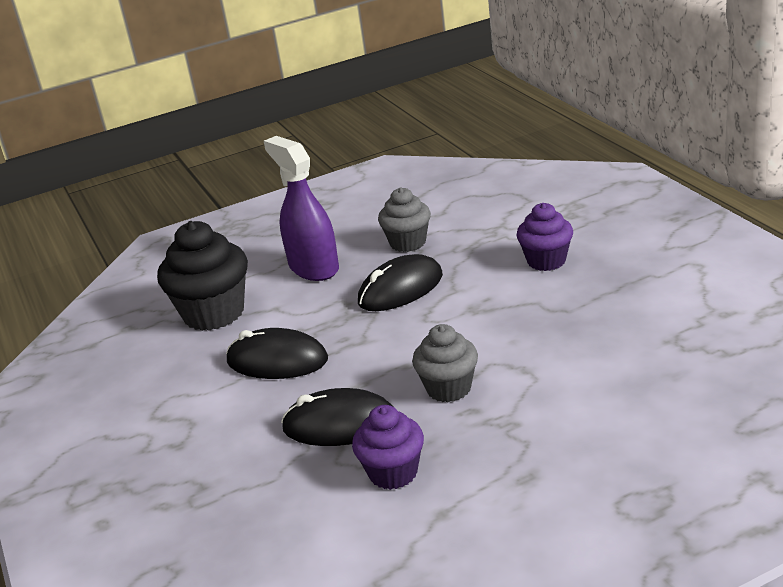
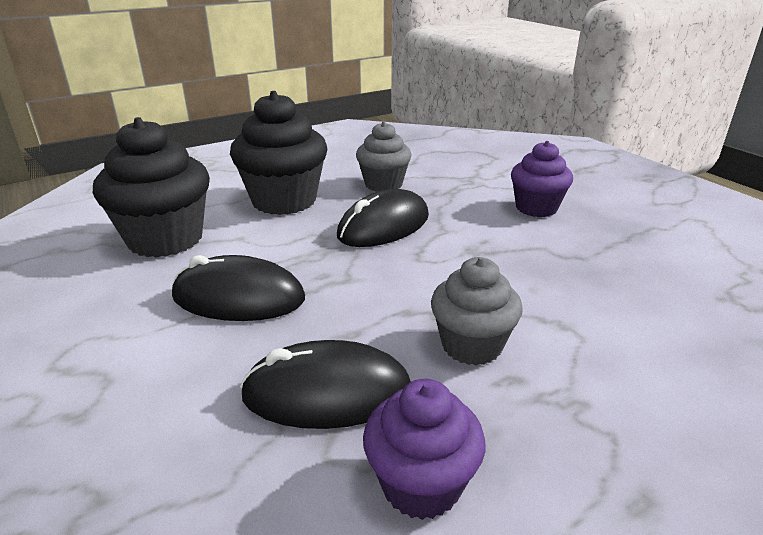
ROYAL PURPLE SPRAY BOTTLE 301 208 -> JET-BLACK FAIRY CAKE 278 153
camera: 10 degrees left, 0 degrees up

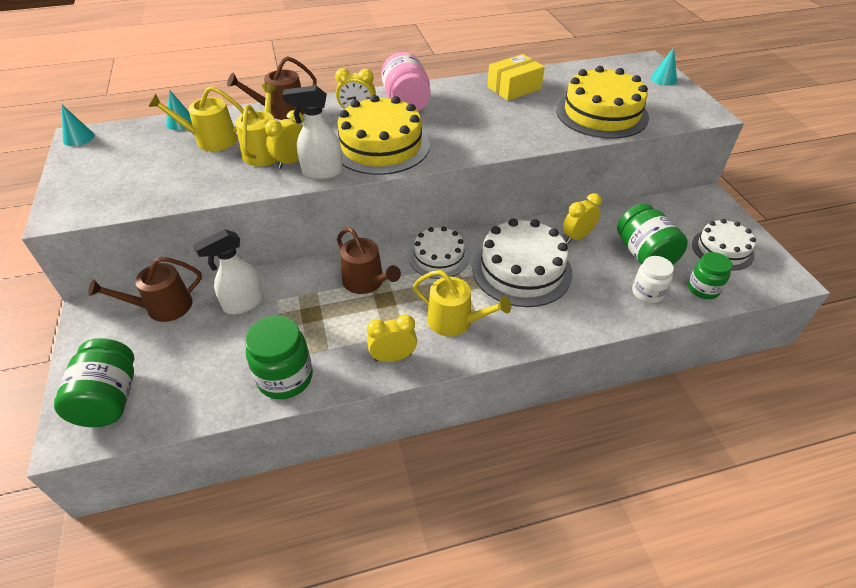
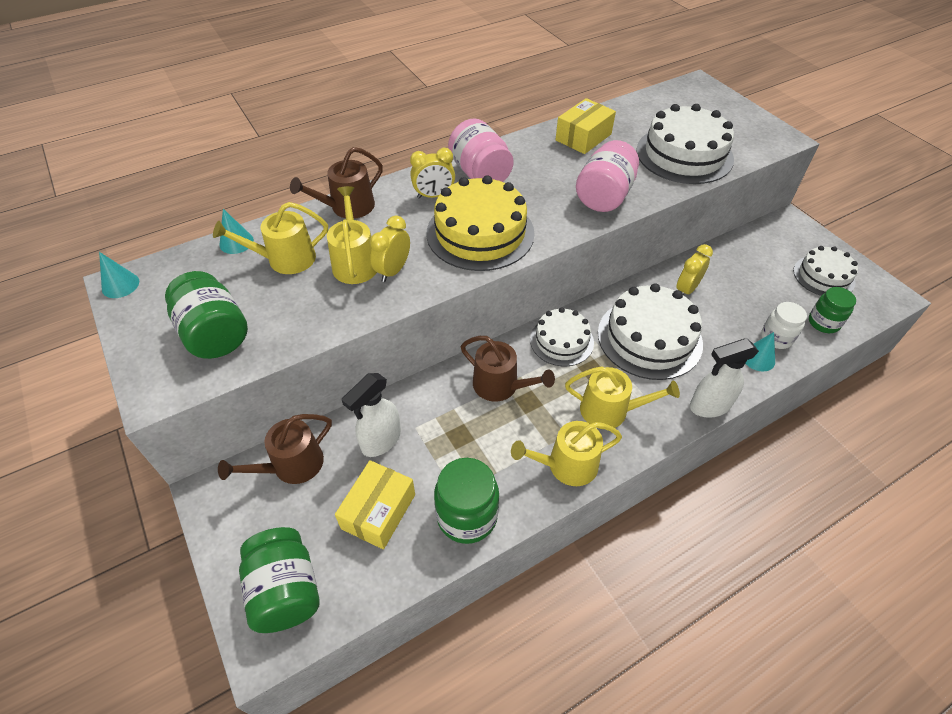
none -> BRIGHT YELLOW PACKAGE 375 504
none -> ROSE-PINK PRESERVE JAR 607 176
SNOW-WHITE SPRAY BOTTLE 313 132 -> SNOW-WHITE SPRAY BOTTLE 724 378, relocated
EMERALD PRESERVE JAR 652 234 -> EMERALD PRESERVE JAR 206 315, relocated
AQUA SOLID CONE 664 67 -> AQUA SOLID CONE 760 352, relocated
BRIGHT YELLOW CLOCK 392 338 -> BRIGHT YELLOW SPRINKLING CAN 566 453
BRIGHT YELLOW LAYER CAKE 602 102 -> SNOW-WHITE LAYER CAKE 685 144
camera: 15 degrees left, 5 degrees up

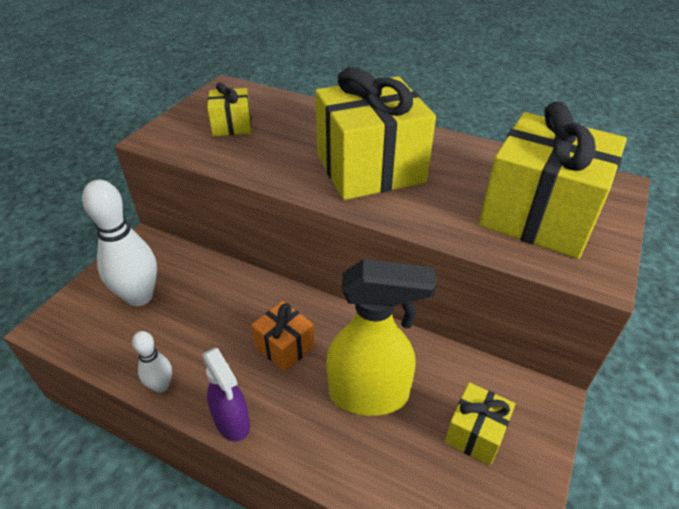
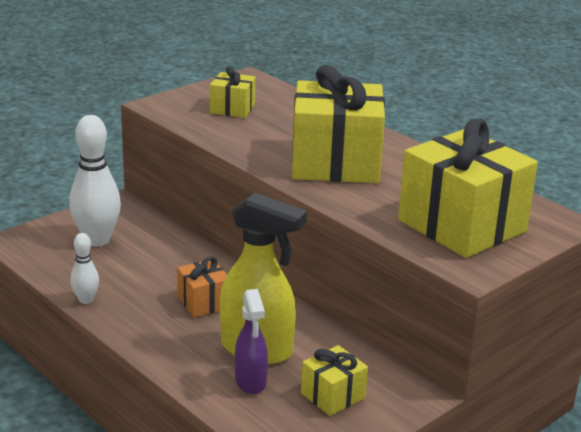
ROYAL PURPLE SPRAY BOTTLE 226 394 -> ROYAL PURPLE SPRAY BOTTLE 251 341, relocated
camera: 20 degrees right, 15 degrees down

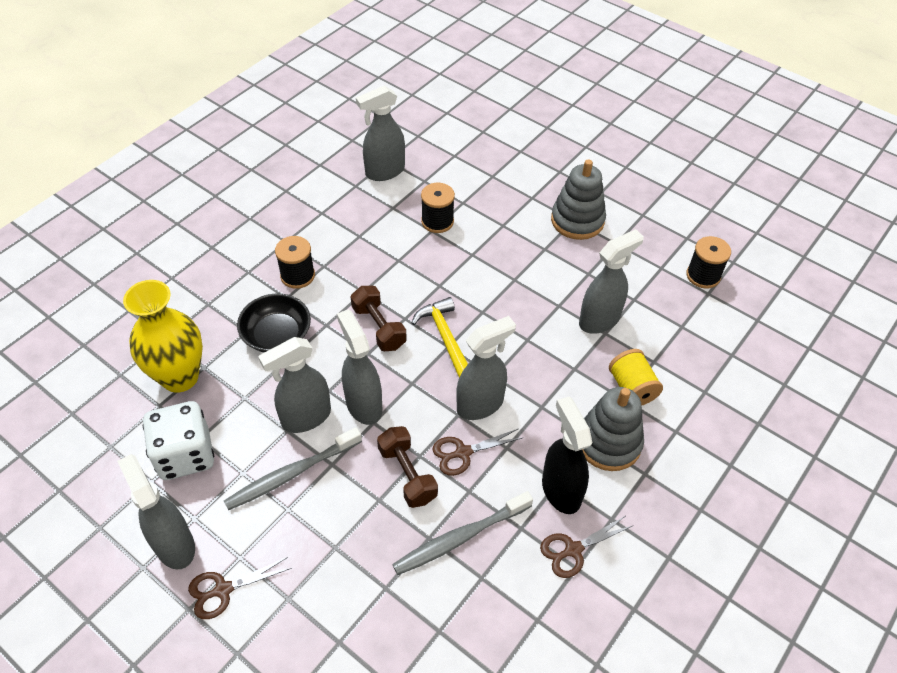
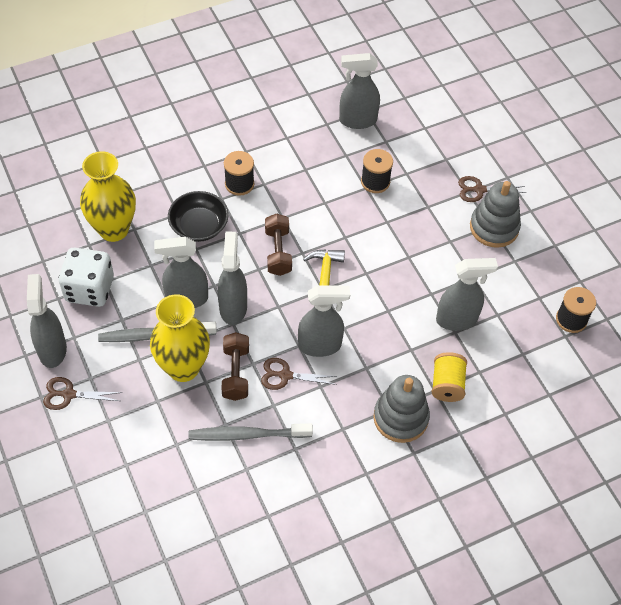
JET-BLACK SPRAY BOTTLE 567 455 -> none
none -> BRIGHT YELLOW VASE 180 338
BROWN PAIR OF SCISSORS 586 547 -> BROWN PAIR OF SCISSORS 492 189, relocated
camera: 25 degrees right, 5 degrees up

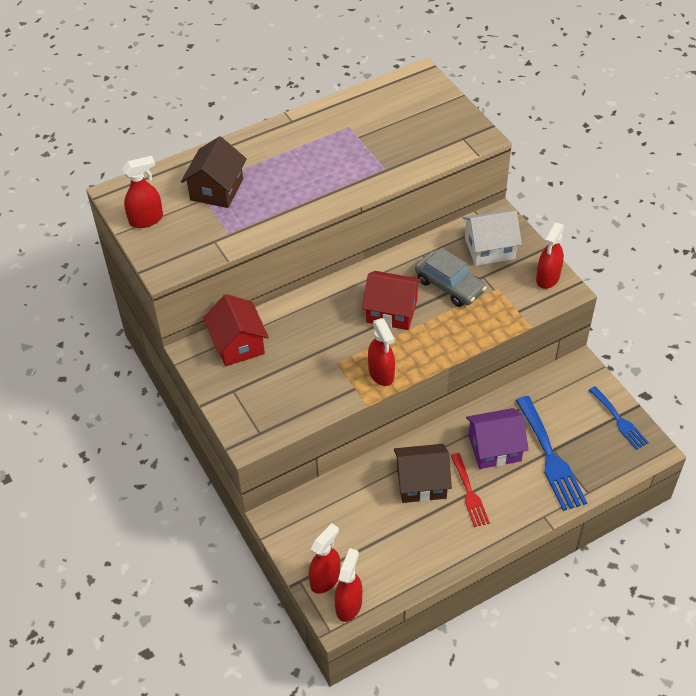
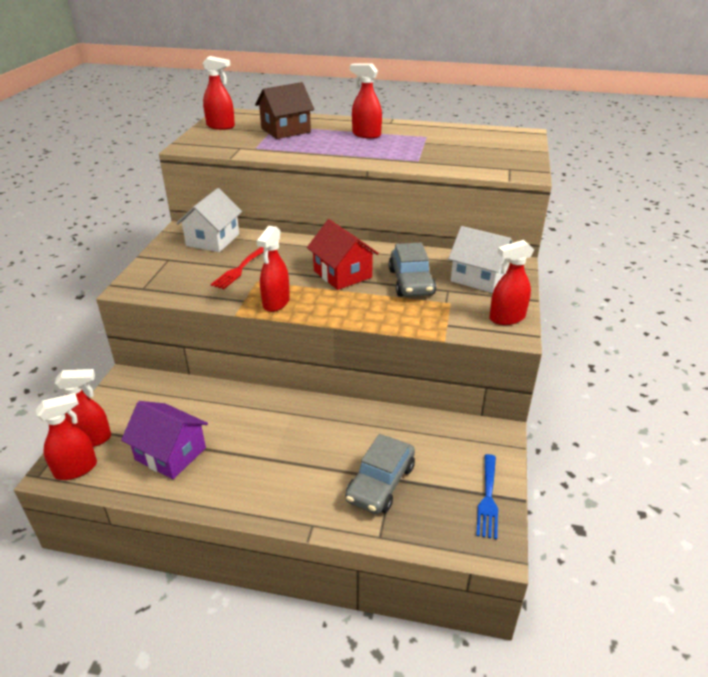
BROWN COTTAGE 423 473 -> none
none -> RED SPRAY BOTTLE 366 101
RED FORK 470 490 -> RED FORK 237 268, relocated
ROYAL PURPLE COTTAGE 497 438 -> ROYAL PURPLE COTTAGE 164 440, relocated
COBALT FORK 551 453 -> GRAY AUTOMOBILE 380 474
RED COTTAGE 236 330 -> SNOW-WHITE COTTAGE 209 220
camera: 40 degrees right, 15 degrees down

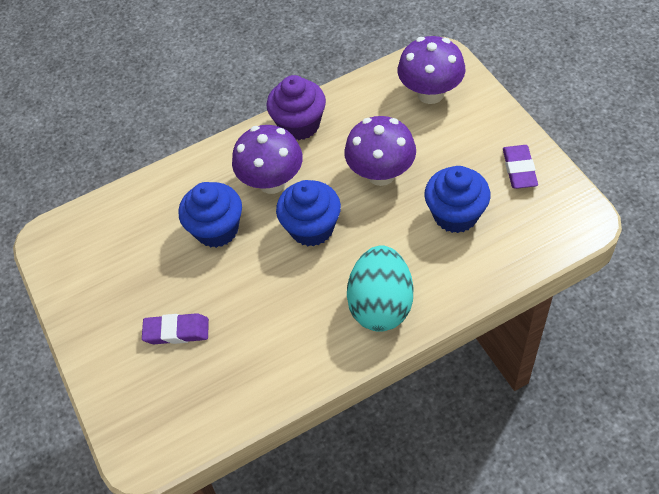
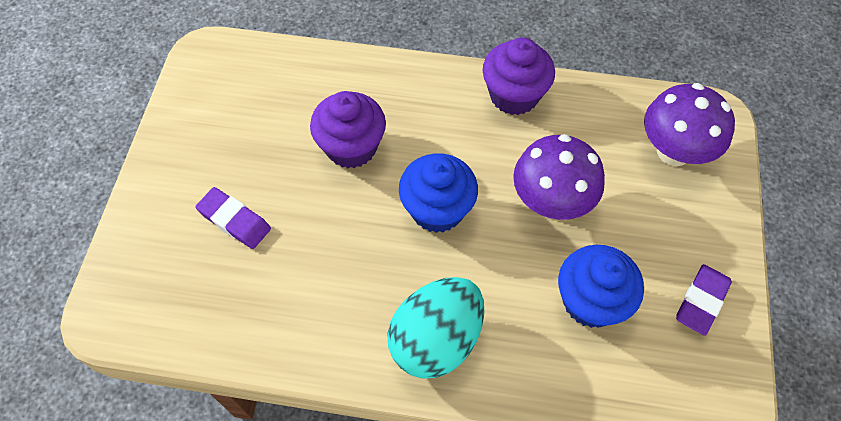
ROYAL PURPLE TOADSTOOL 267 159 -> none
COBALT FAIRY CAKE 210 215 -> ROYAL PURPLE FAIRY CAKE 348 129
camera: 30 degrees right, 5 degrees up

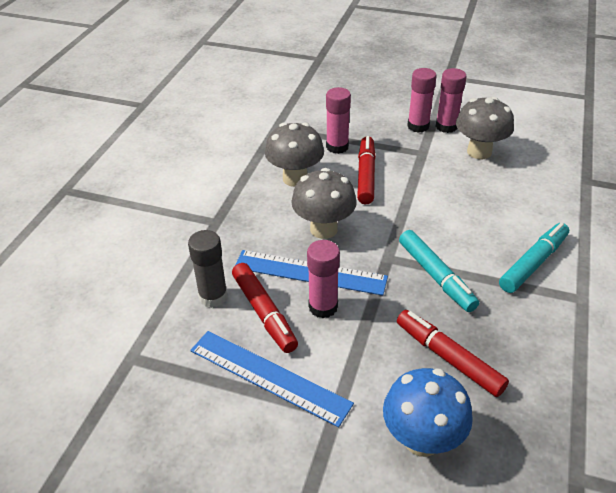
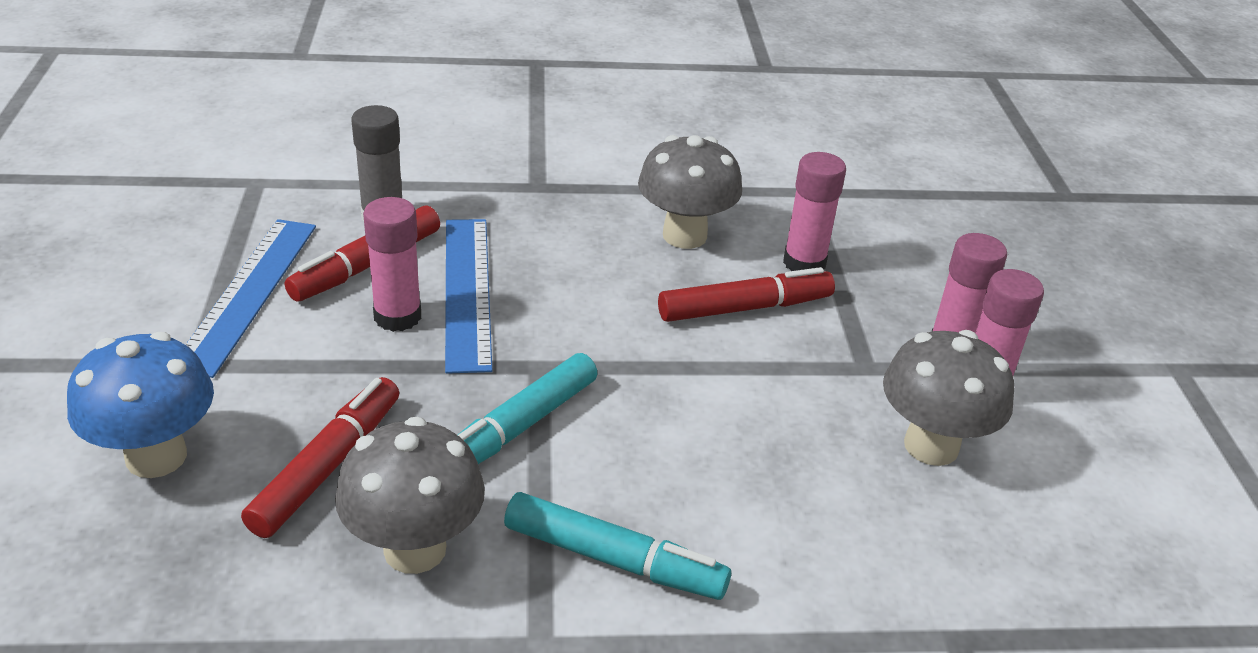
GRAY TOADSTOOL 324 203 -> GRAY TOADSTOOL 410 495, relocated
camera: 65 degrees right, 5 degrees down

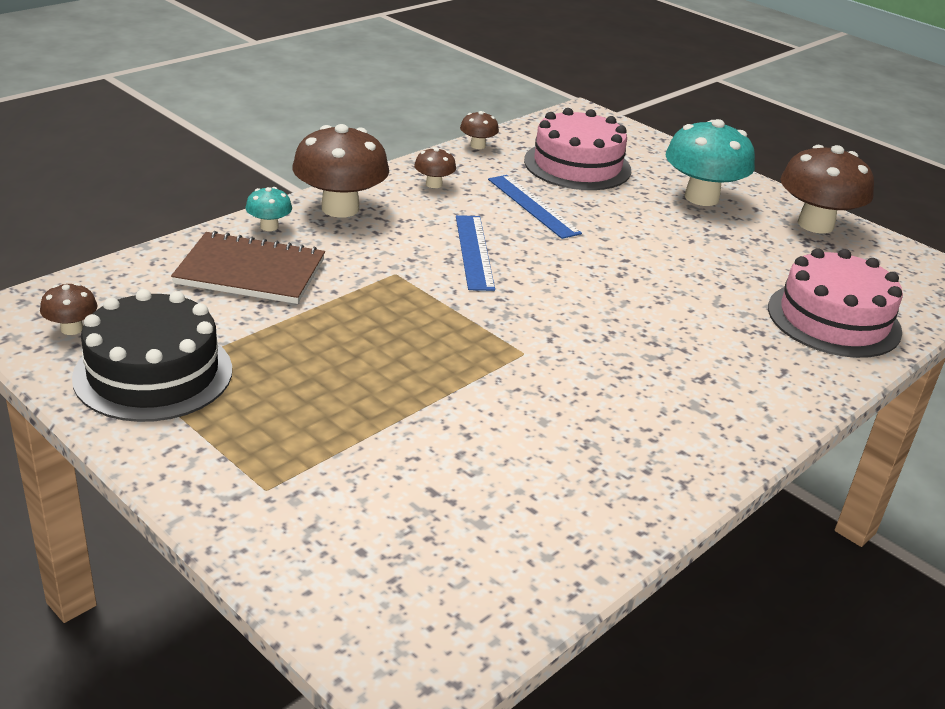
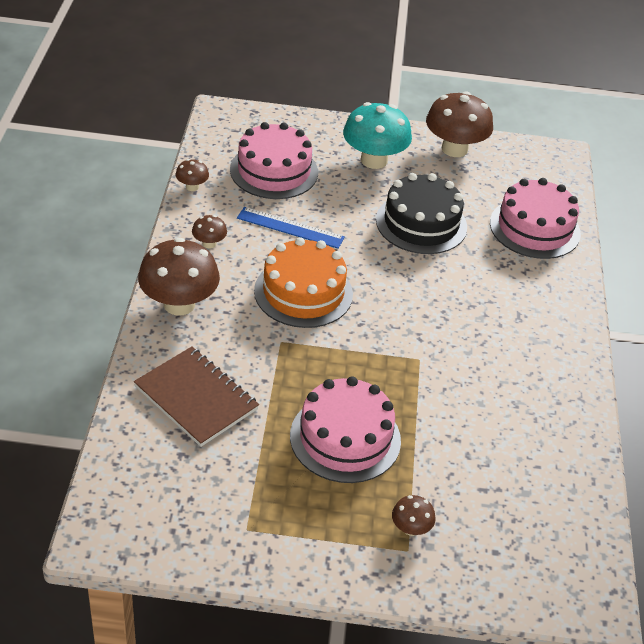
AQUA TOADSTOOL 268 209 -> none
none -> ROSE-PINK LAYER CAKE 345 429
BROWN TOADSTOOL 69 309 -> BROWN TOADSTOOL 413 515, relocated
JET-BLACK LAYER CAKE 152 355 -> JET-BLACK LAYER CAKE 421 213, relocated
COBALT STRAIGHTEDGE 475 253 -> ORANGE-COLOURED LAYER CAKE 303 282
BROWN NOTEBOOK 248 267 -> BROWN NOTEBOOK 196 396, 75 degrees clockwise
camera: 40 degrees left, 10 degrees up

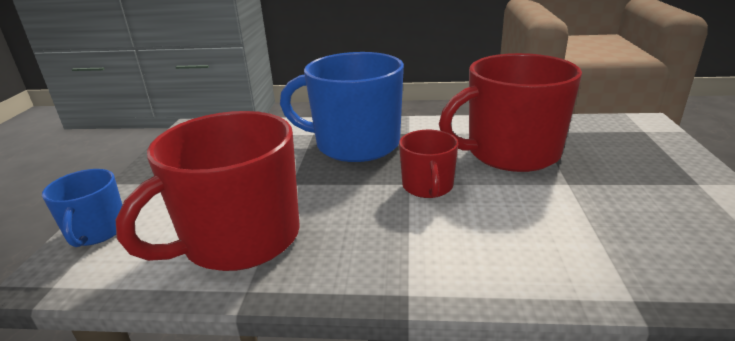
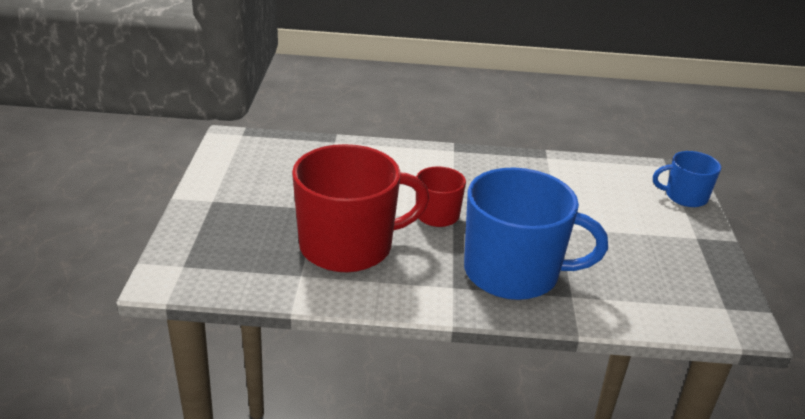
RED MUG 208 191 -> none
COBALT MUG 82 208 -> COBALT MUG 687 179, 75 degrees counterclockwise
camera: 175 degrees right, 5 degrees up

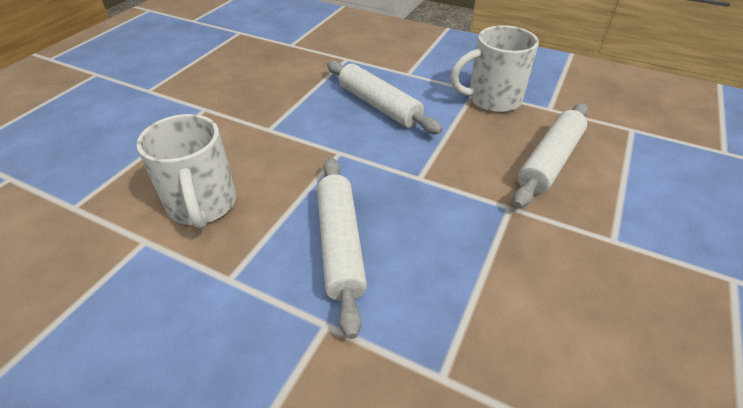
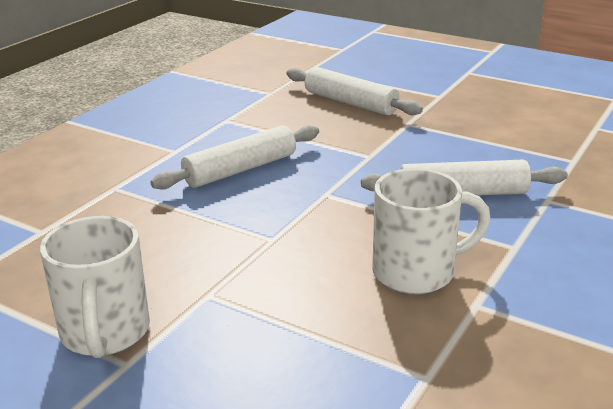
SNOW-WHITE MUG 494 69 -> SNOW-WHITE MUG 95 287, relocated
camera: 85 degrees left, 15 degrees down

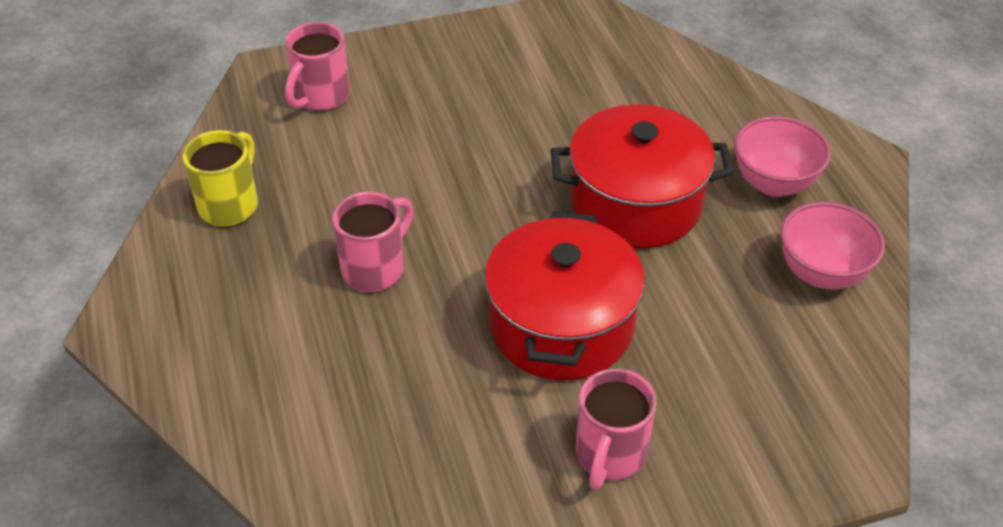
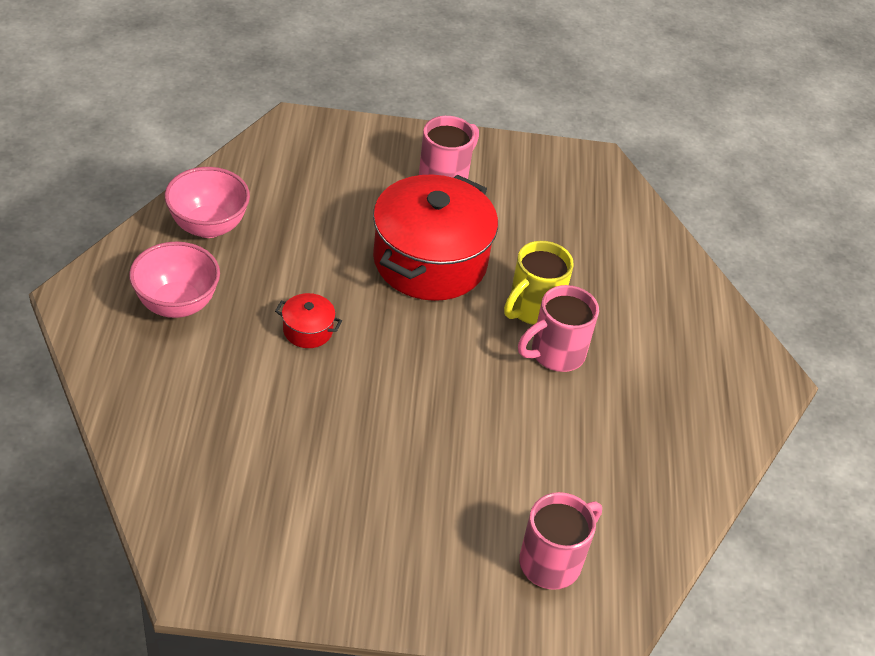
BRIGHT YELLOW MUG 220 178 -> BRIGHT YELLOW MUG 539 283, relocated
RED POT 642 176 -> RED POT 308 320, x0.41
camera: 165 degrees left, 0 degrees up

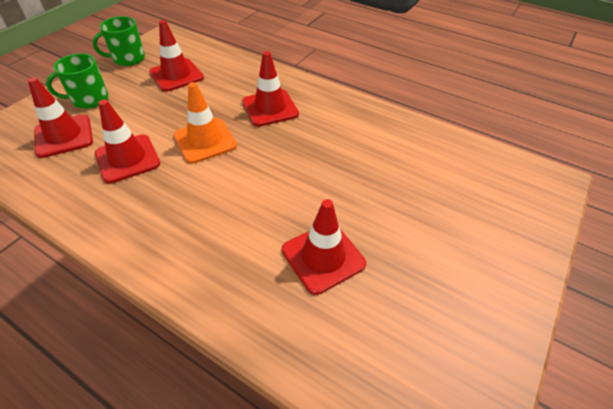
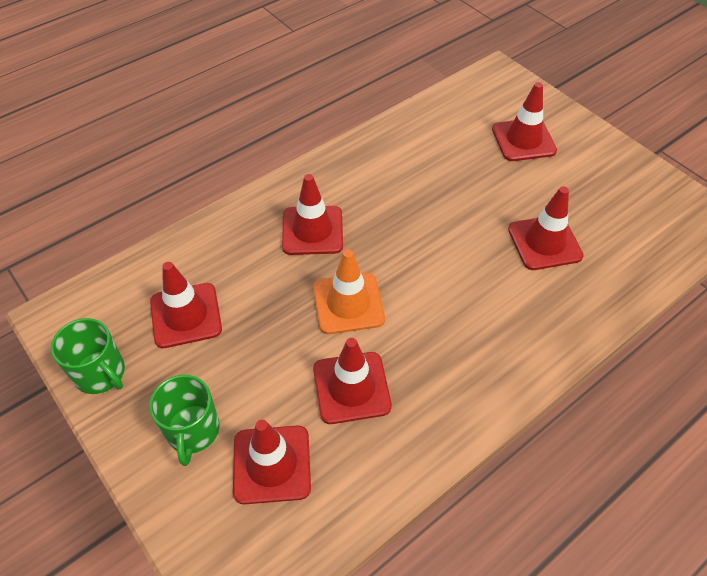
none -> RED TRAFFIC CONE 524 121
EMERALD MUG 118 41 -> EMERALD MUG 88 356, 45 degrees counterclockwise
camera: 70 degrees left, 5 degrees up

